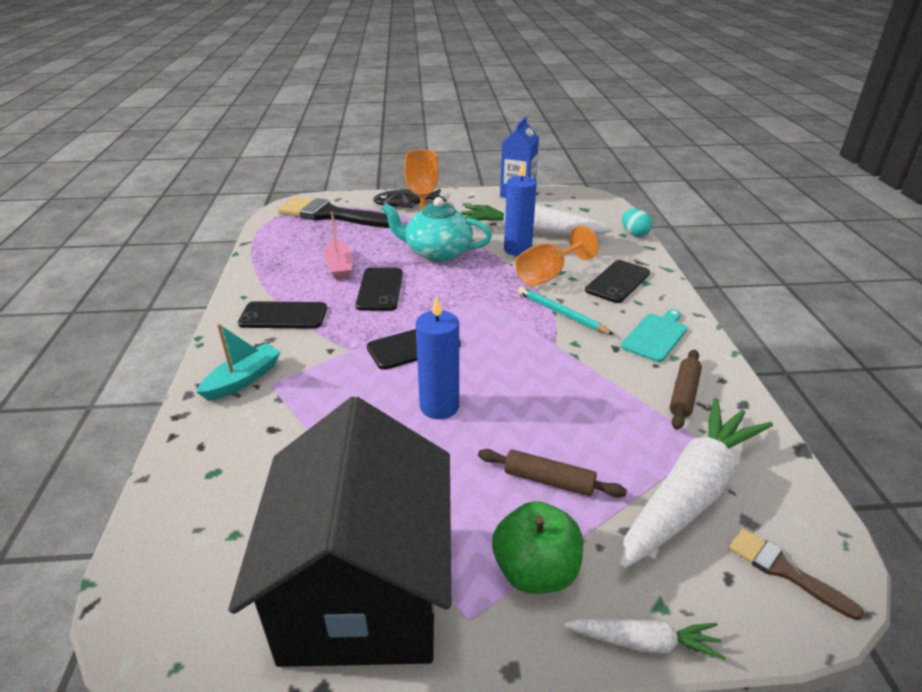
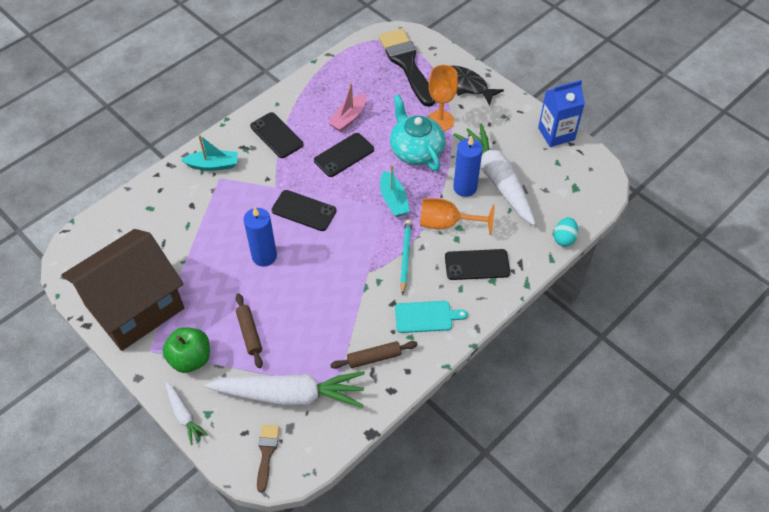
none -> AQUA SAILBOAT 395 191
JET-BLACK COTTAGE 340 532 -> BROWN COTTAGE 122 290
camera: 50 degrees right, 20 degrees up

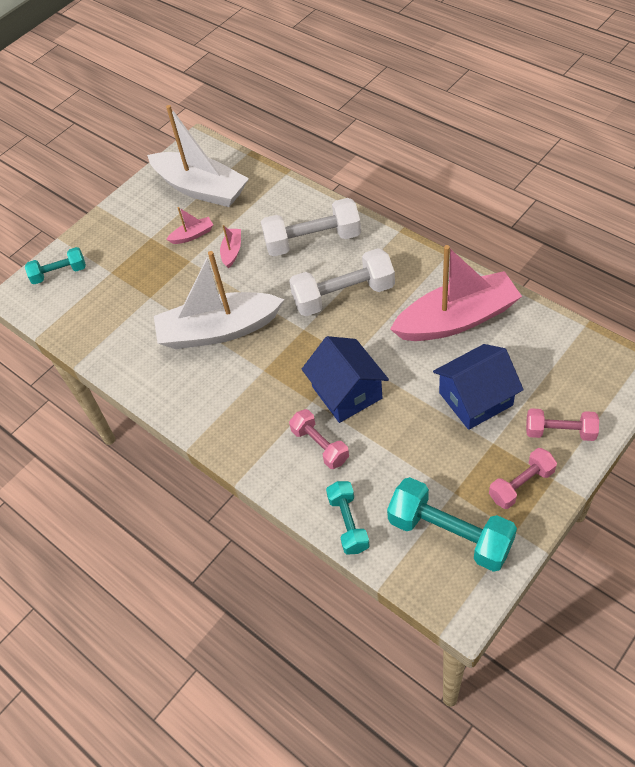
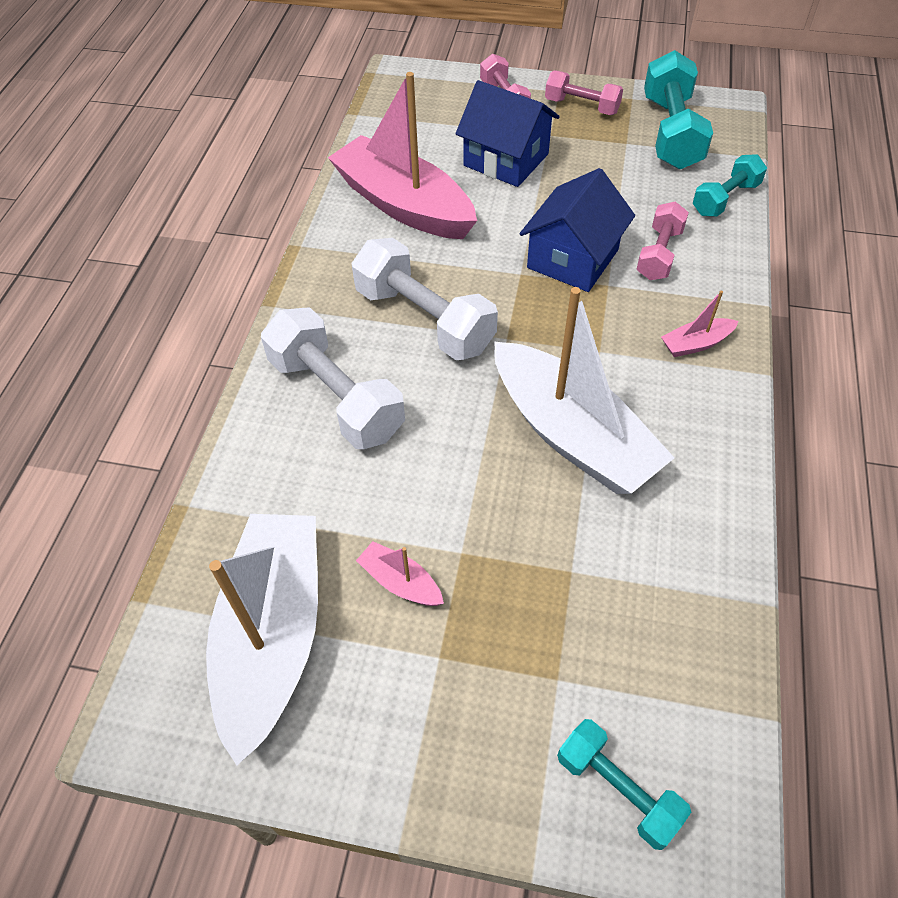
ROSE-PINK SAILBOAT 230 246 -> ROSE-PINK SAILBOAT 700 324, relocated
camera: 125 degrees left, 0 degrees up

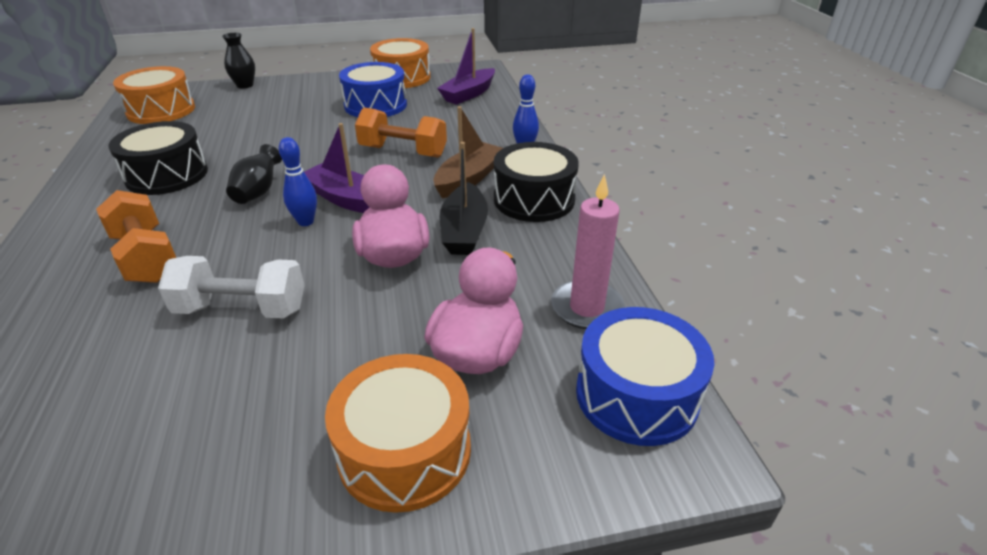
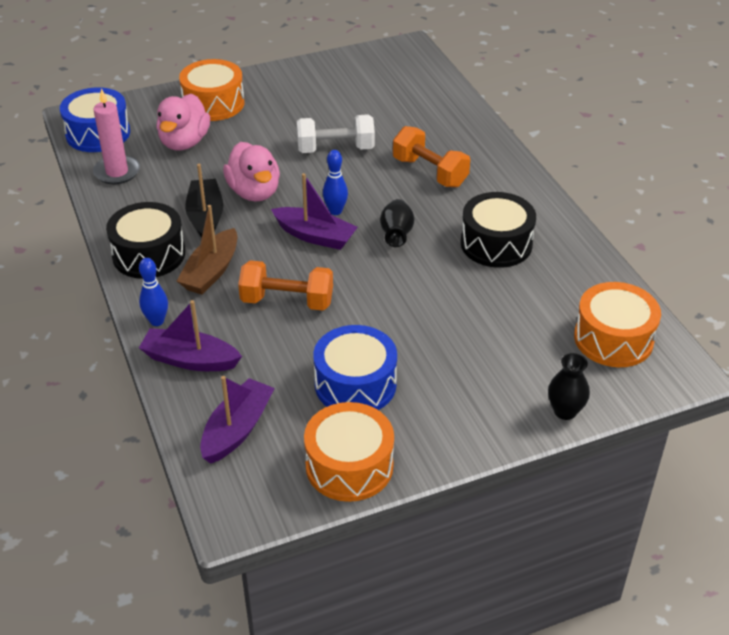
none -> ROYAL PURPLE SAILBOAT 190 335
camera: 170 degrees right, 5 degrees up

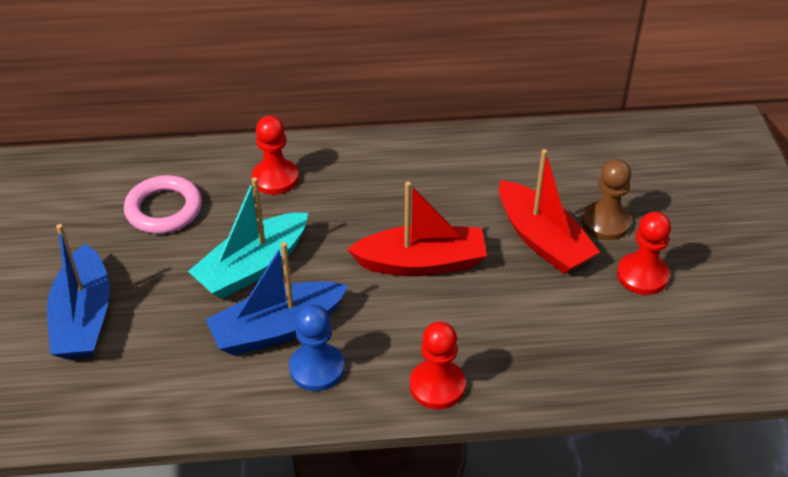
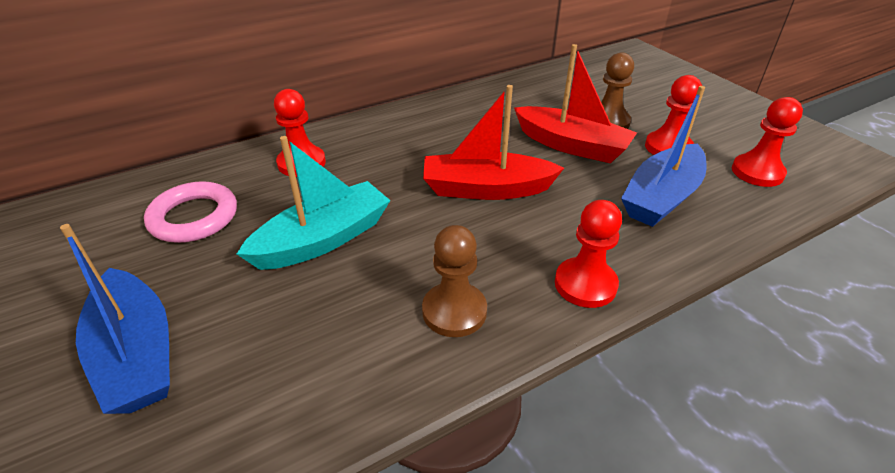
none -> RED PAWN 767 142
COBALT SAILBOAT 276 298 -> COBALT SAILBOAT 663 156, relocated
COBALT PAWN 316 348 -> BROWN PAWN 454 281
AQUA SAILBOAT 248 238 -> AQUA SAILBOAT 314 203, 150 degrees counterclockwise
RED SAILBOAT 417 229 -> RED SAILBOAT 493 142, 150 degrees counterclockwise
camera: 25 degrees left, 5 degrees down

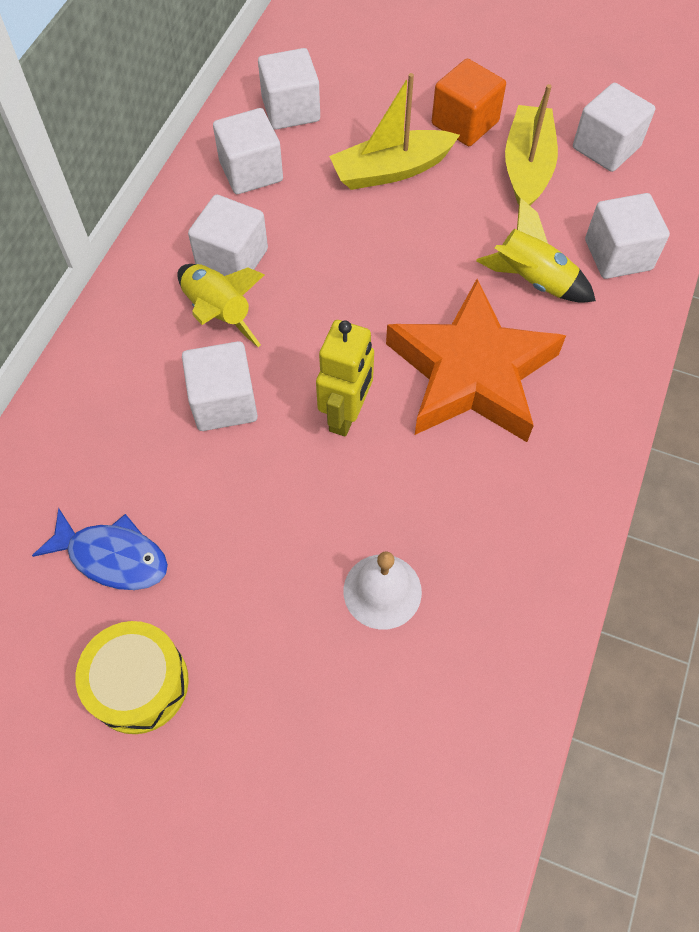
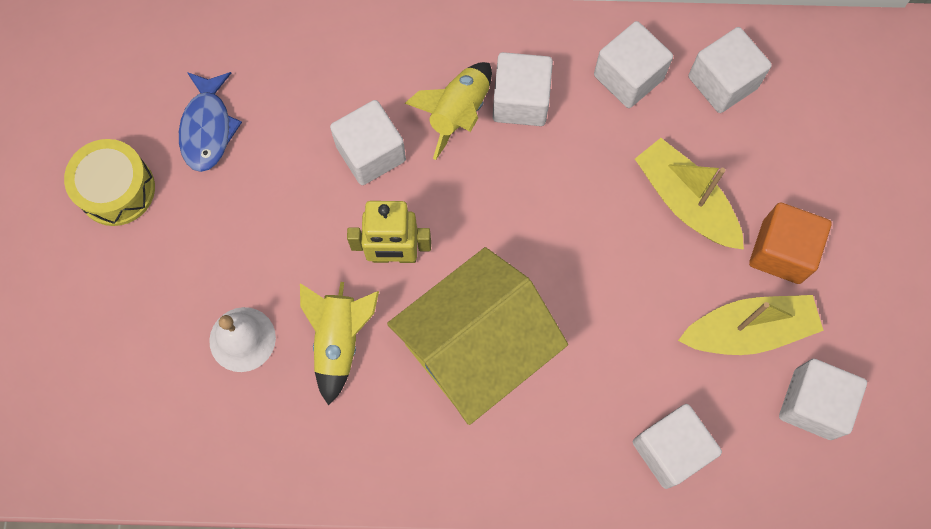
BRIGHT YELLOW TOY ROCKET 536 250 -> BRIGHT YELLOW TOY ROCKET 339 343, relocated
ORANGE-COLOURED STAR 476 360 -> BRIGHT YELLOW COTTAGE 477 336
camera: 70 degrees right, 10 degrees up

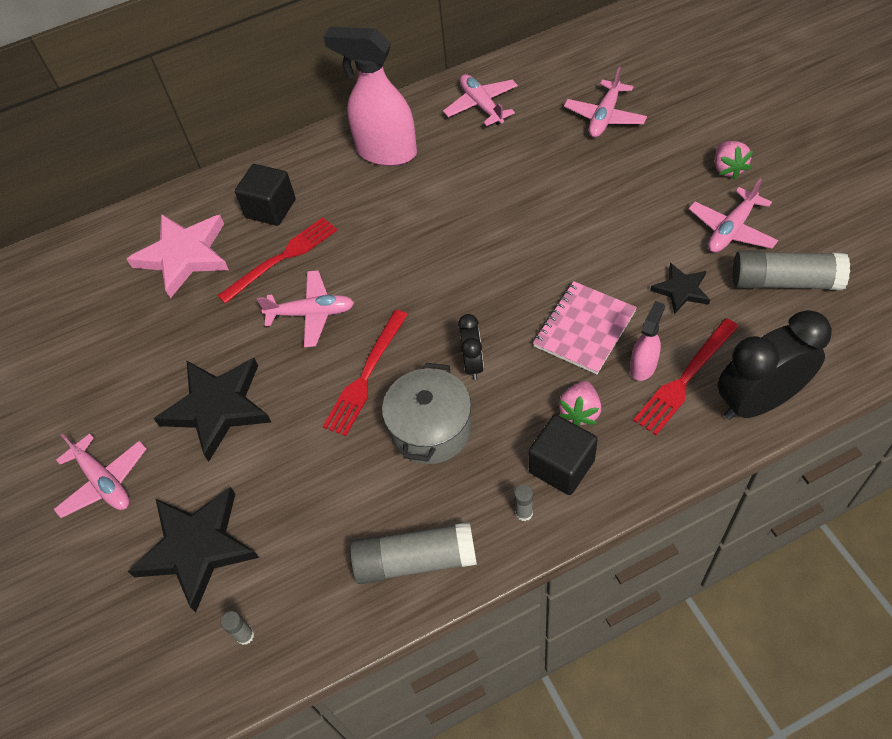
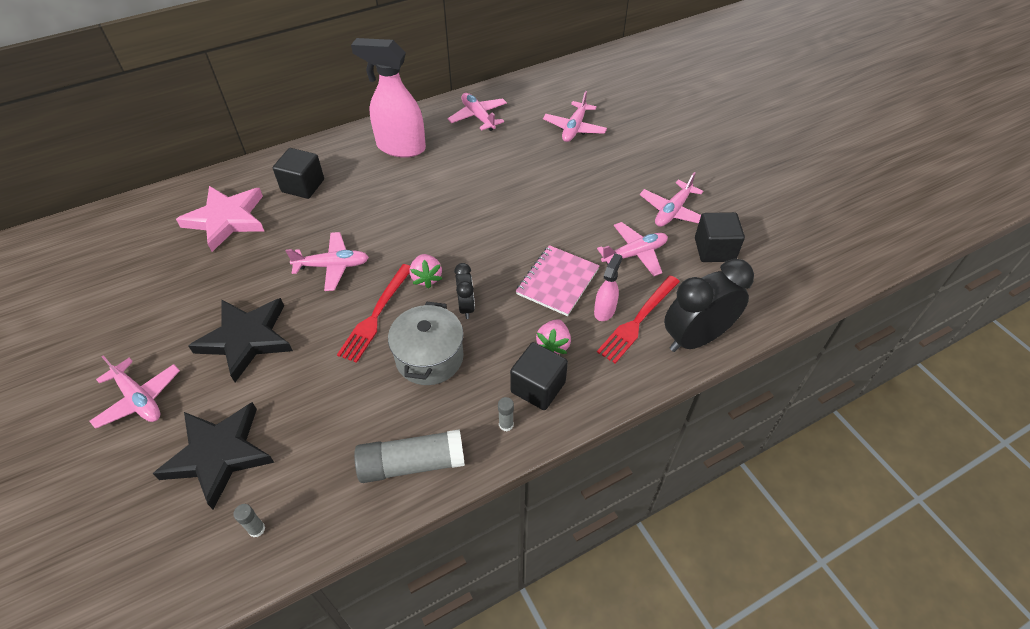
RED FORK 277 260 -> none
ROSE-PINK TOY STRAWBERRY 734 160 -> ROSE-PINK TOY STRAWBERRY 426 271, relocated
JET-BLACK STAR 680 288 -> ROSE-PINK TOY PLANE 632 249
GRAY STICK OF GLUE 791 270 -> JET-BLACK CUBE 720 237
camera: 10 degrees left, 5 degrees down

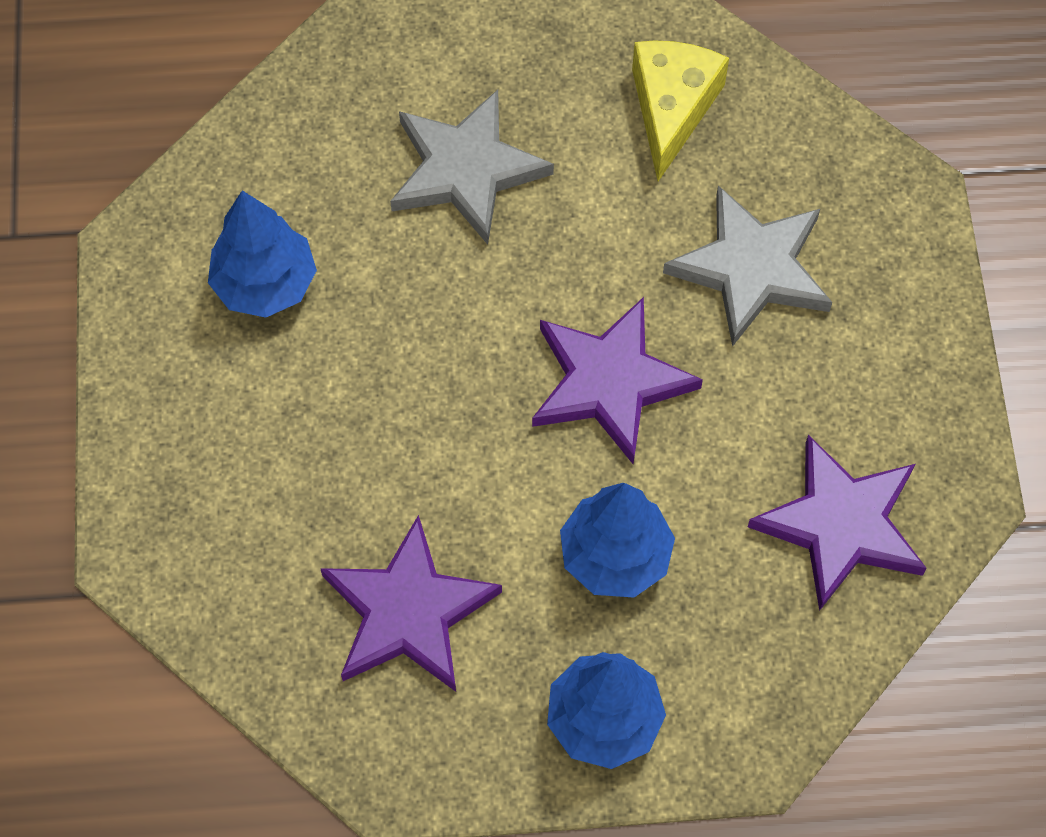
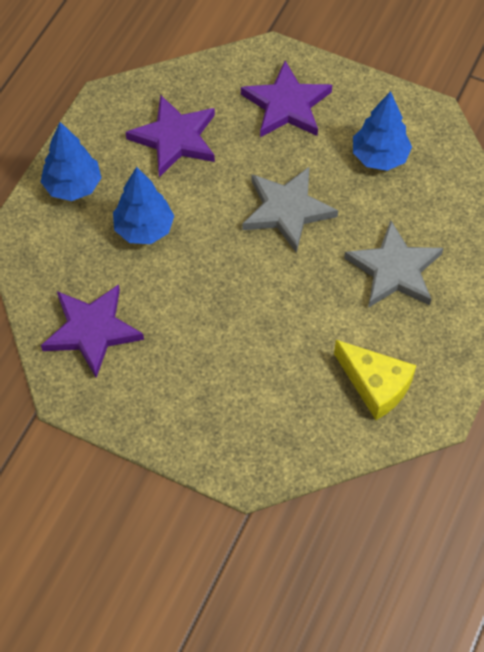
ROYAL PURPLE STAR 617 380 -> ROYAL PURPLE STAR 286 99, relocated
GRAY STAR 747 266 -> GRAY STAR 290 210, relocated
camera: 120 degrees right, 5 degrees down

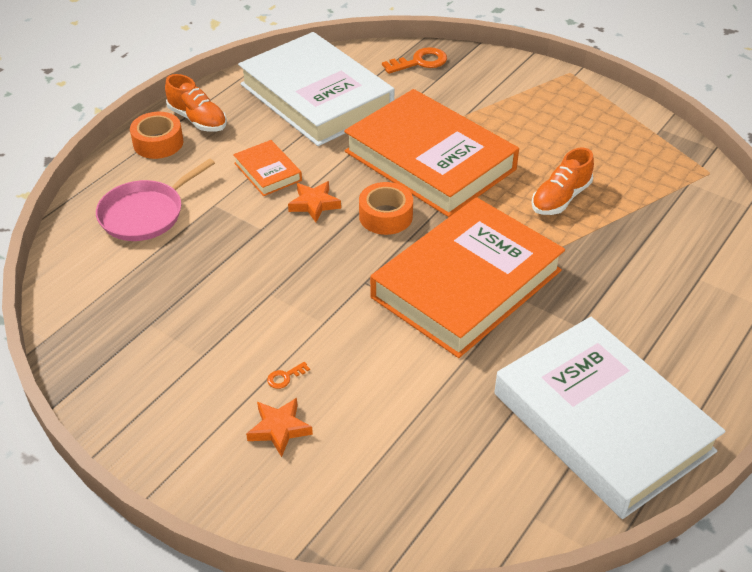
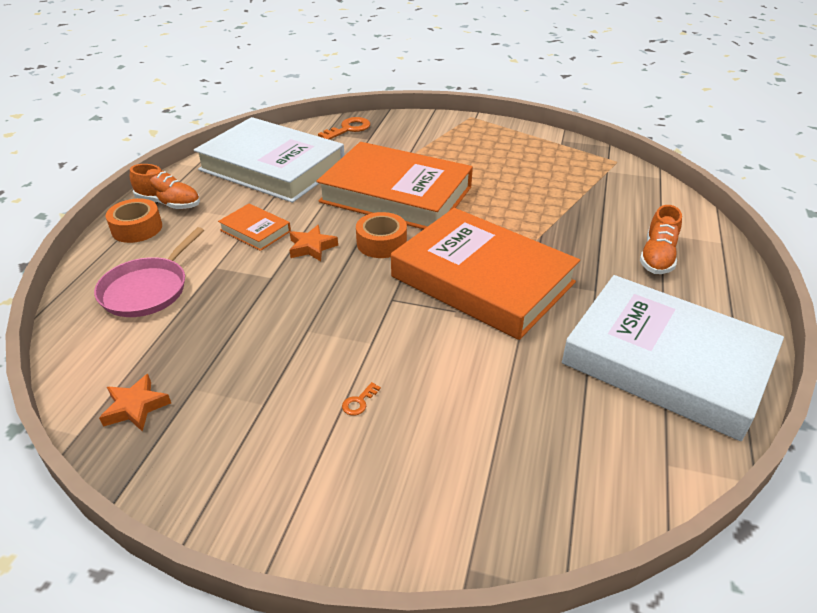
ORANGE-COLOURED STAR 279 427 -> ORANGE-COLOURED STAR 135 403, relocated
ORANGE-COLOURED SNEAKER 562 181 -> ORANGE-COLOURED SNEAKER 661 239, relocated
ORANGE-COLOURED BOOK 467 277 -> ORANGE-COLOURED BOOK 485 274, 75 degrees counterclockwise
camera: 20 degrees left, 5 degrees down

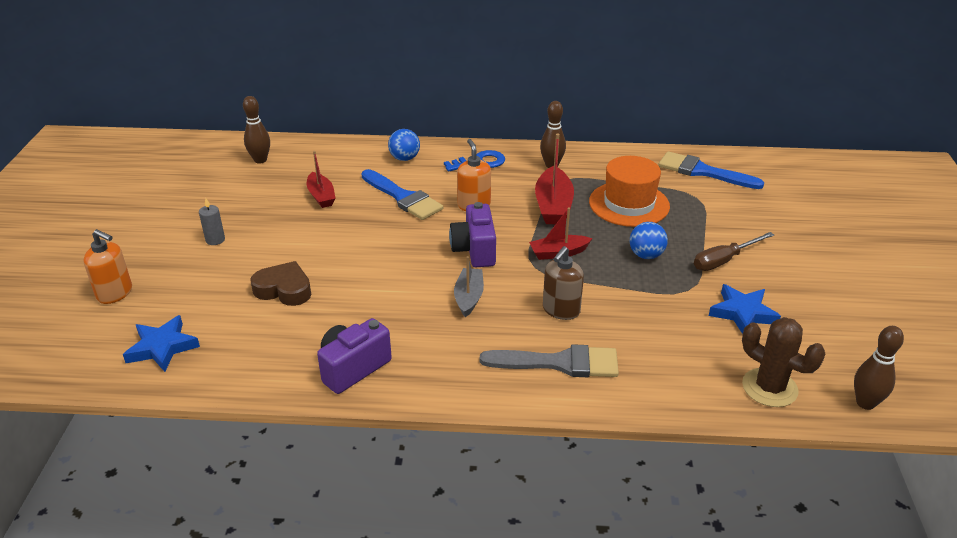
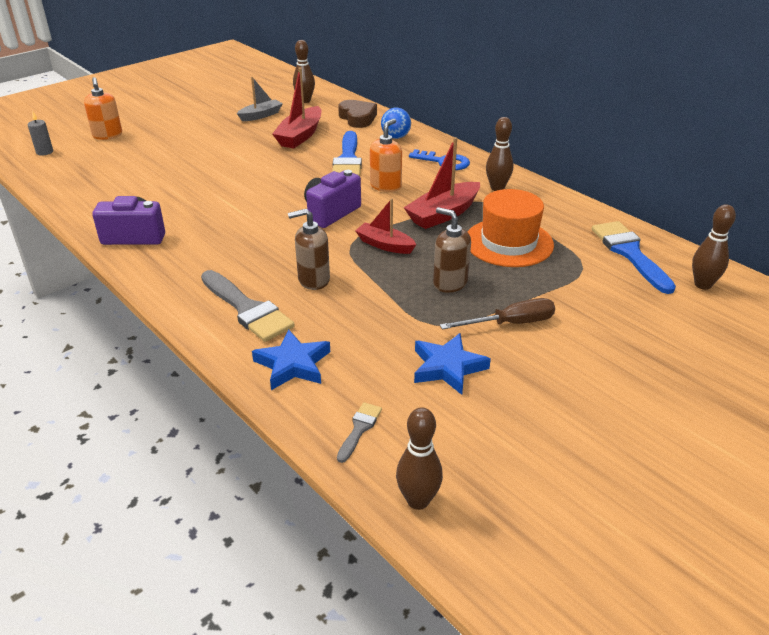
none -> BROWN TENPIN 714 247
COBALT STAR 161 343 -> COBALT STAR 291 359, relocated
GRAY CANDLE 212 221 -> GRAY CANDLE 40 133, relocated
BROWN HEART 280 283 -> BROWN HEART 357 114, relocated
GRAY SAILBOAT 469 286 -> GRAY SAILBOAT 260 99, relocated
COBALT BALL 648 240 -> BROWN SOAP DISPENSER 452 250
BROWN CACTUS 783 362 -> GRAY PAINTBRUSH 359 432
BROWN FLAT SCREWDRIVER 734 251 -> BROWN FLAT SCREWDRIVER 497 313, 150 degrees clockwise
RED SAILBOAT 321 179 -> RED SAILBOAT 297 107, x1.54
camera: 45 degrees right, 0 degrees up

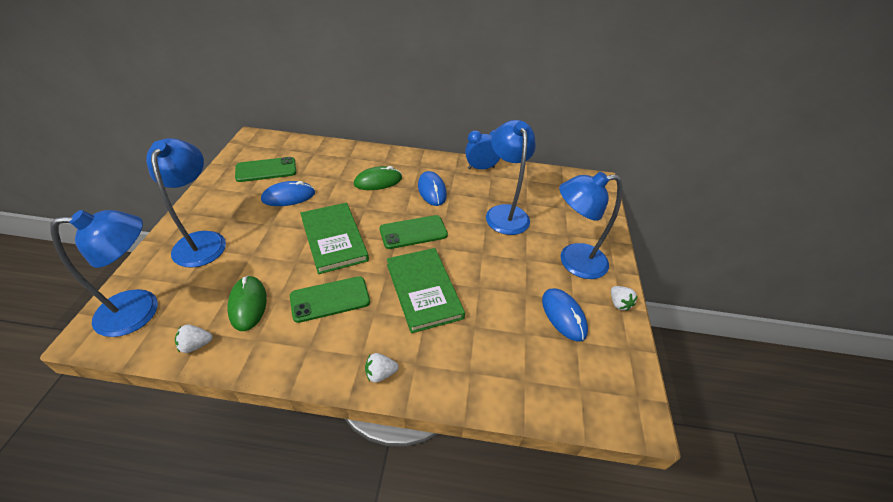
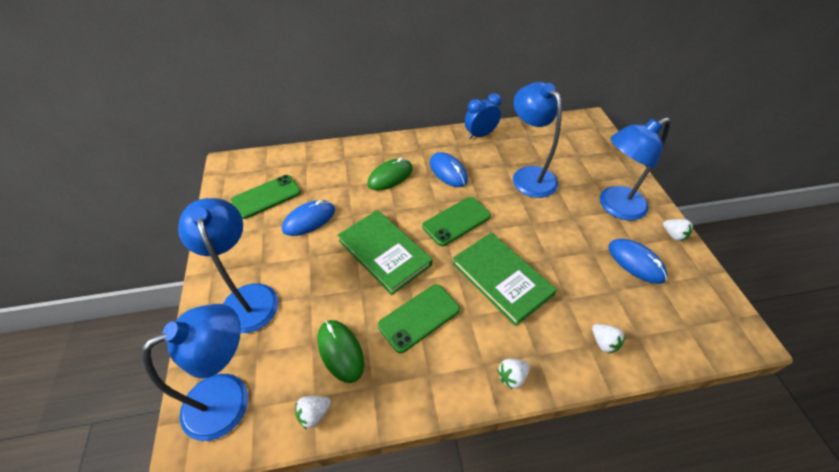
none -> SNOW-WHITE TOY STRAWBERRY 608 339
camera: 15 degrees left, 5 degrees up

